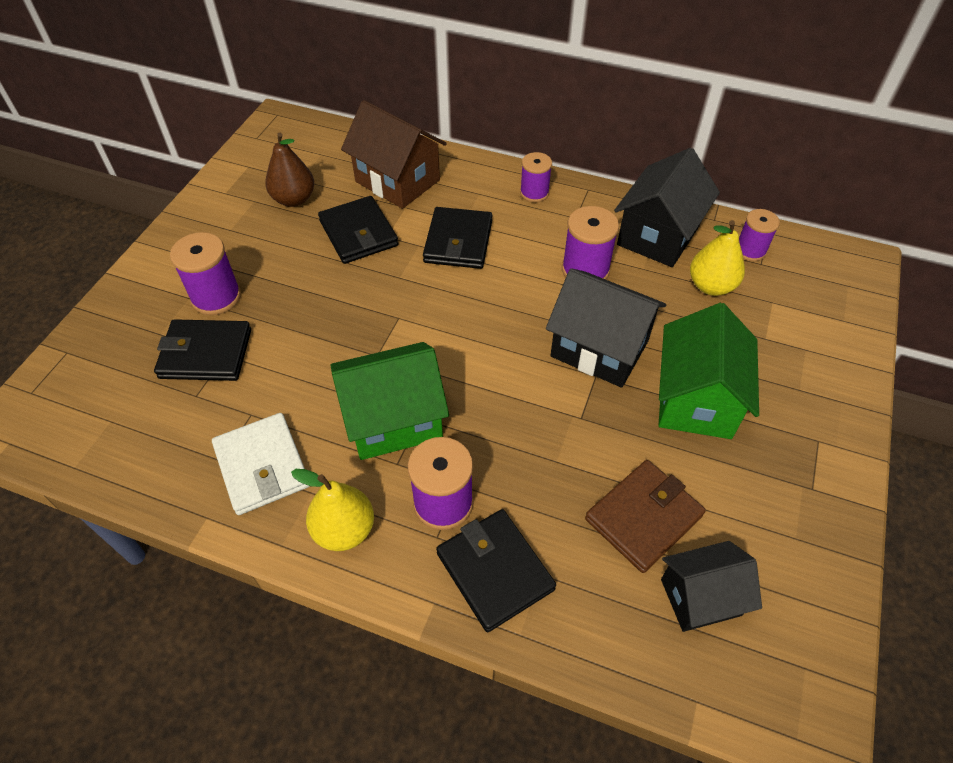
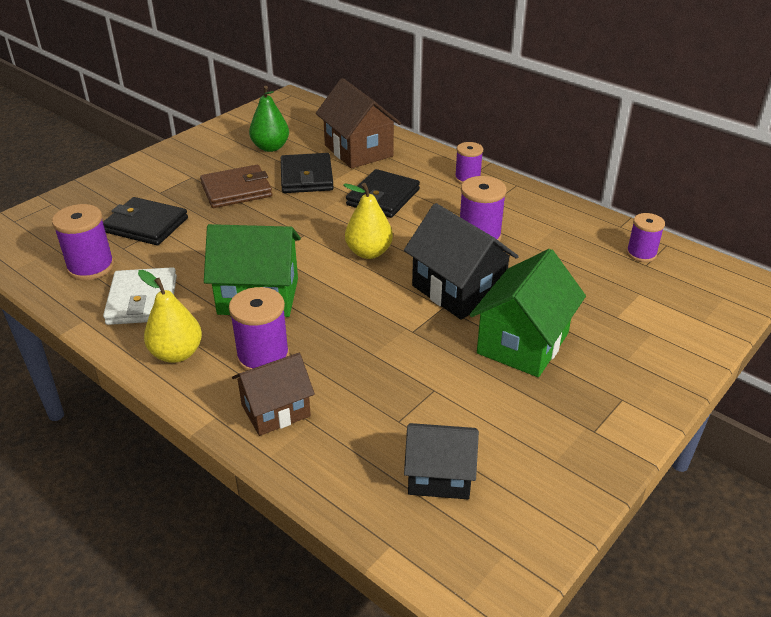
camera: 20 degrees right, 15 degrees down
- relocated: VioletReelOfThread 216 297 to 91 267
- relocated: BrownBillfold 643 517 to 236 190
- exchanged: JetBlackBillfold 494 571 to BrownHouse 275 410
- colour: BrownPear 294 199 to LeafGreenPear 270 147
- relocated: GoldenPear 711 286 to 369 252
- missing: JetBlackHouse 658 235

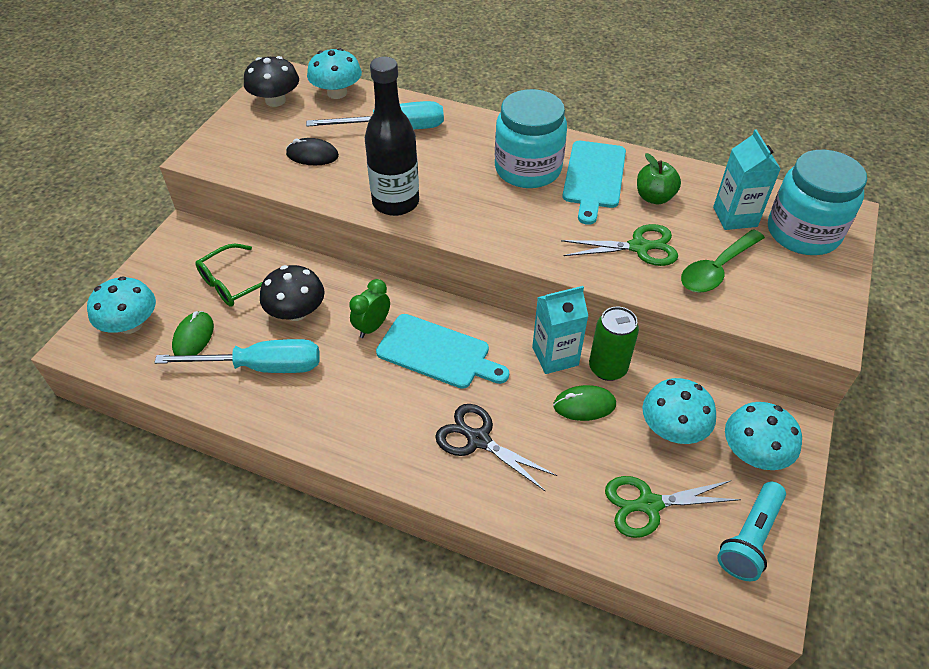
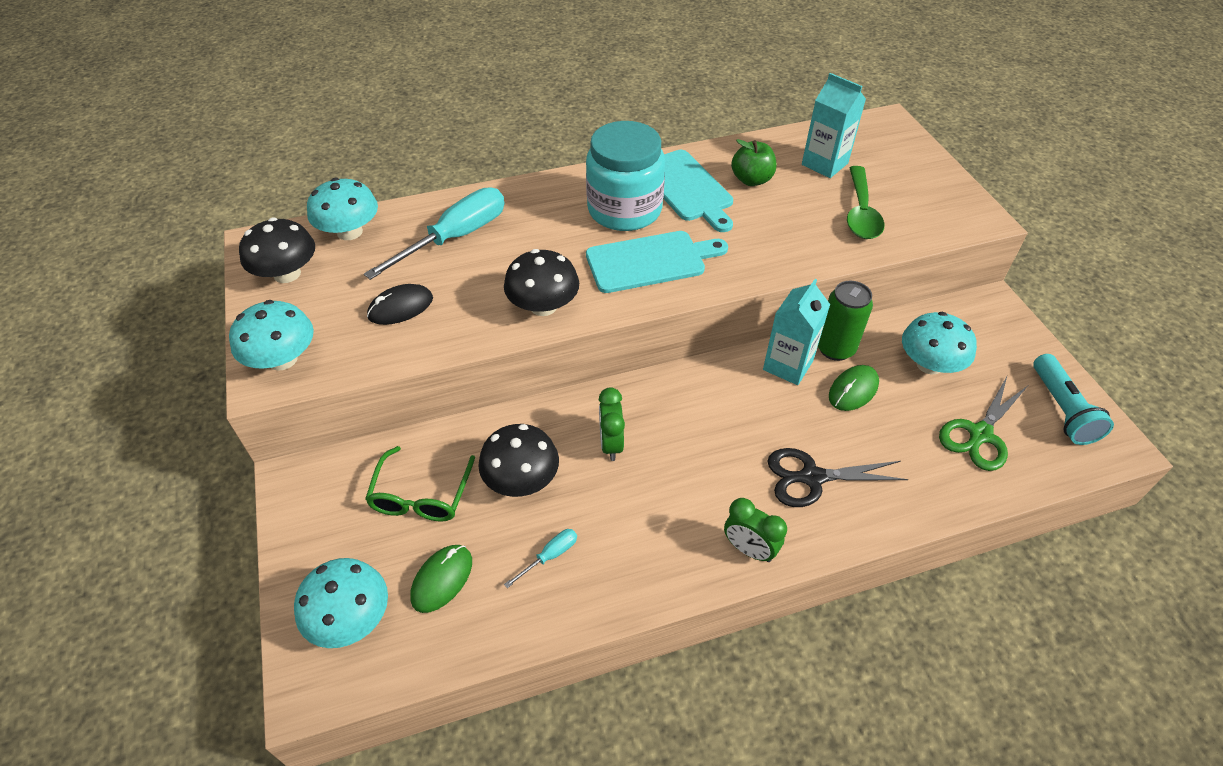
camera: 40 degrees left, 0 degrees up
- relocated: TurquoiseFungus 754 453 to 282 359
- spun: LeafGreenComputerMouse 193 337 = 442 579 60 degrees clockwise
- exchanged: JetBlackBottle 395 202 to JetBlackFungus 543 306
- size: TurquoiseFlatScrewdriver 261 367 = 550 556 x0.43
- relocated: TurquoiseBreadBoard 437 353 to 650 261
- appeared: LeafGreenClock 749 549
- missing: LeafGreenPairOfScissors 639 247
- missing: TurquoiseJar 803 232

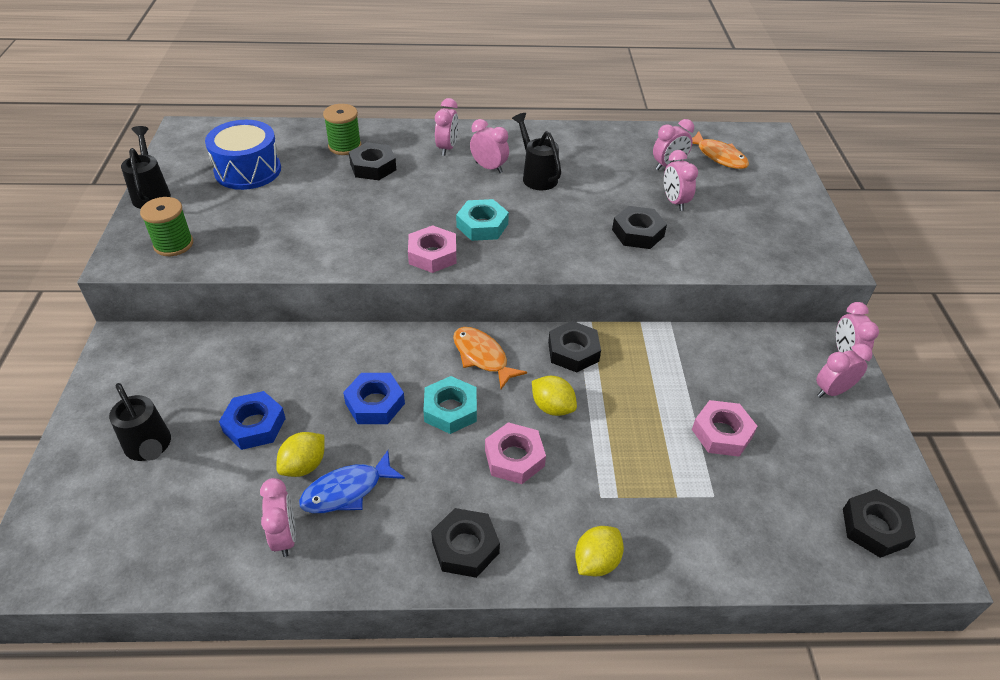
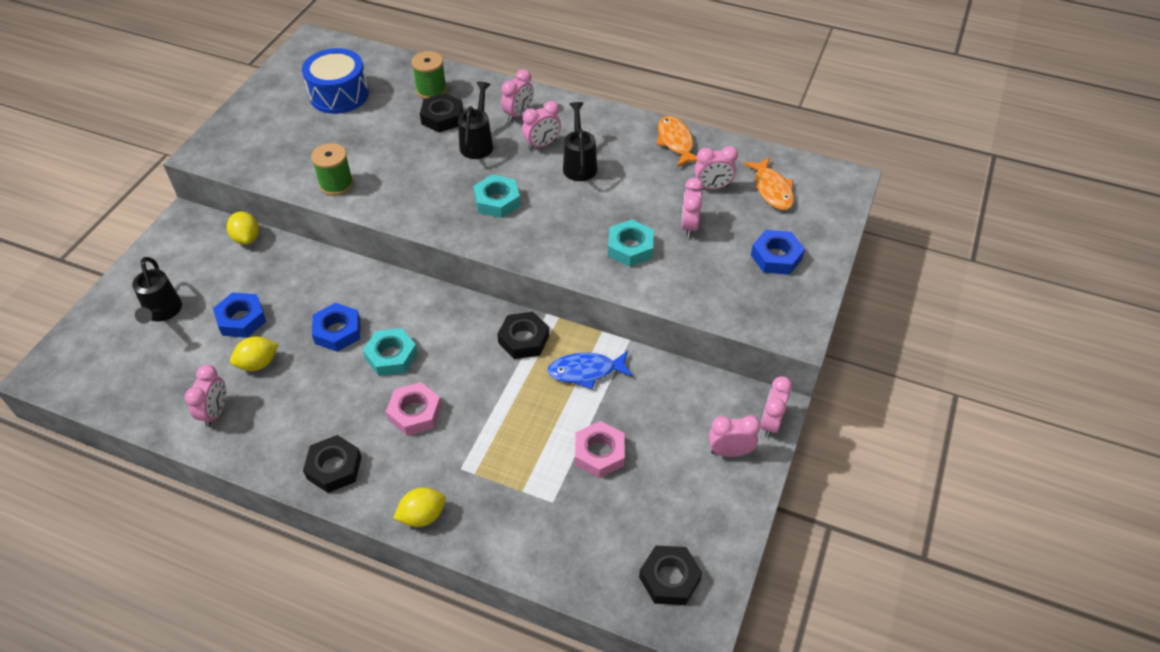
camera: 25 degrees right, 5 degrees up
- relocated: GoldenToyLemon 552 407 to 247 238
- relocated: LeafGreenReelOfThread 173 244 to 336 184
- relocated: JetBlackSprinklingCan 151 193 to 478 143
- spun: PinkClock 489 168 = 542 144 90 degrees clockwise
- relocated: CobaltFish 347 491 to 586 371
- colour: JetBlackHexNut 638 233 to TurquoiseHexNut 630 247
- relocated: OrangeFish 482 357 to 676 142
- appeared: CobaltHexNut 776 257
- missing: PinkHexNut 432 255

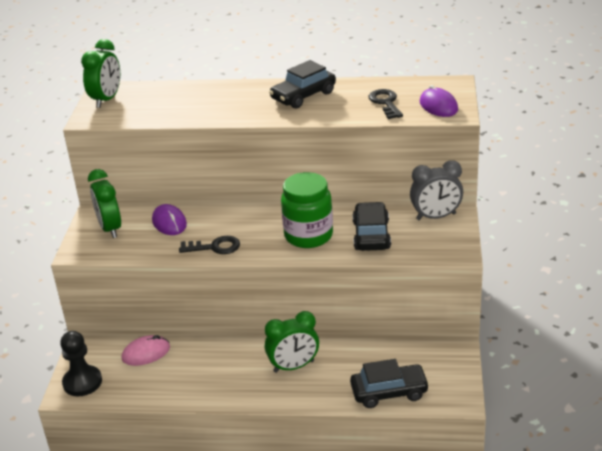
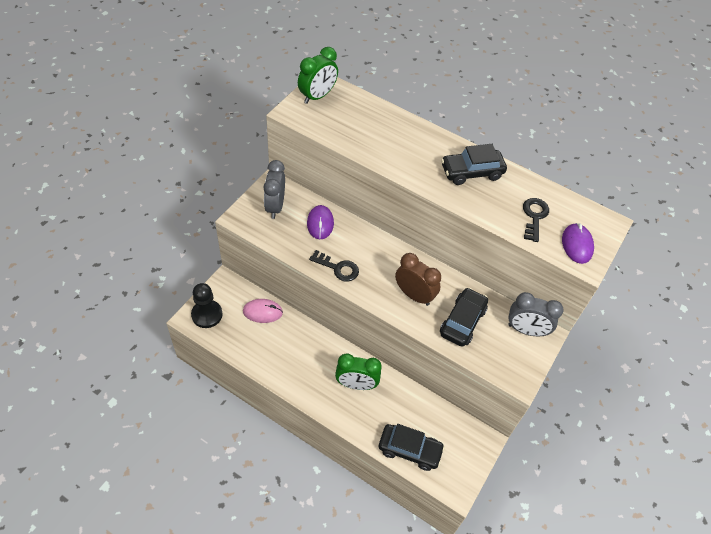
camera: 20 degrees right, 20 degrees up
- colour: LeafGreenClock 110 228 to GrayClock 275 206
- exchanged: LeafGreenJar 308 236 to BrownClock 414 295

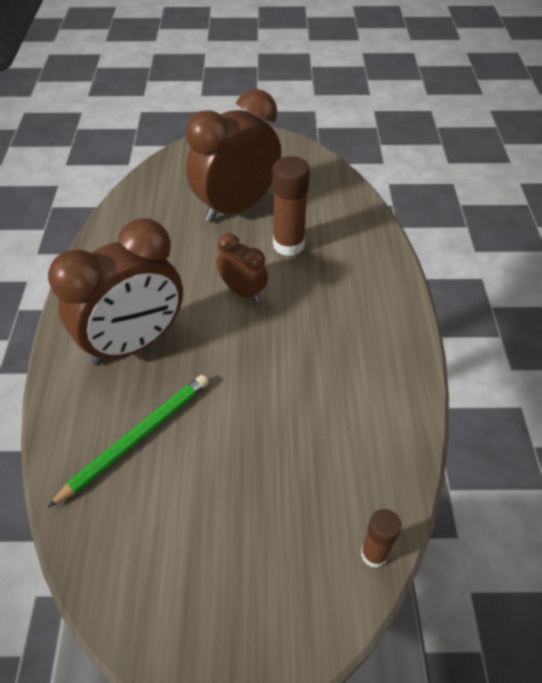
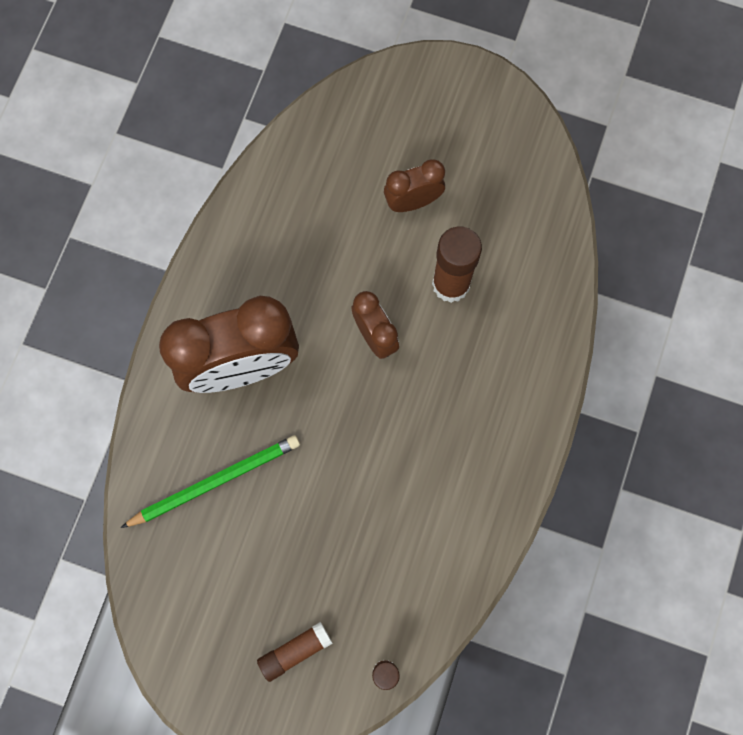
camera: 20 degrees right, 25 degrees up
- appeared: BrownStickOfGlue 295 651
- size: BrownClock 236 207 = 413 201 x0.51

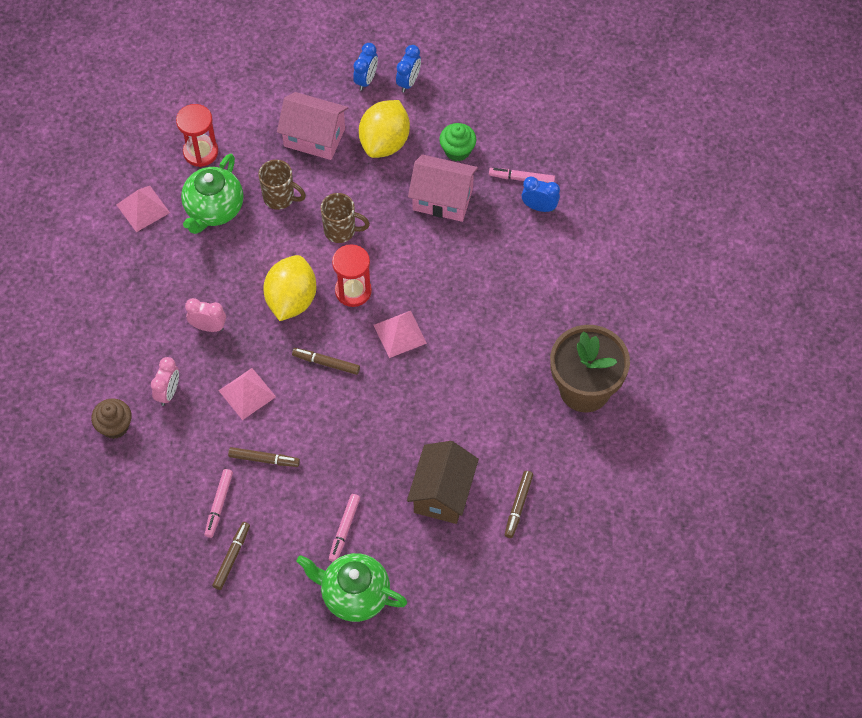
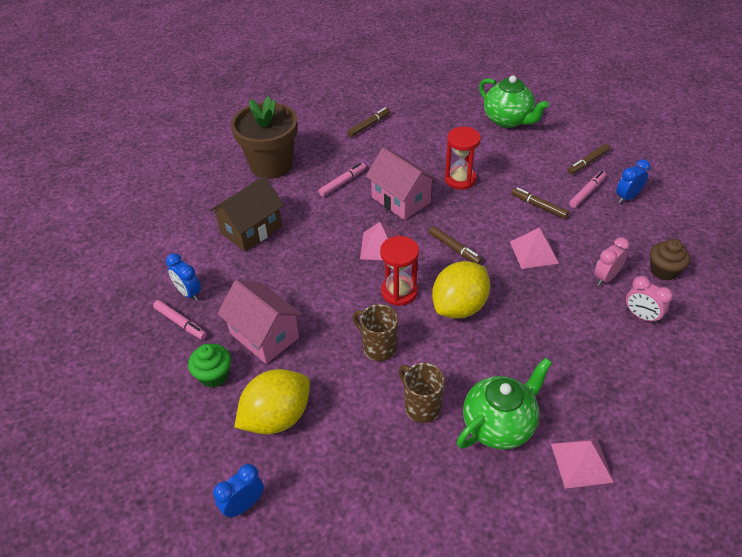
camera: 150 degrees left, 15 degrees down
- relocated: BrownHouse 442 493 to 251 230
- relocated: PinkFeltPen 344 529 to 342 183
- relocated: PinkHouse 314 137 to 401 200
- relocated: RedSandTimer 200 152 to 460 179
- relocated: CobaltClock 408 82 to 627 197
- relocated: PinkClock 208 327 to 641 316

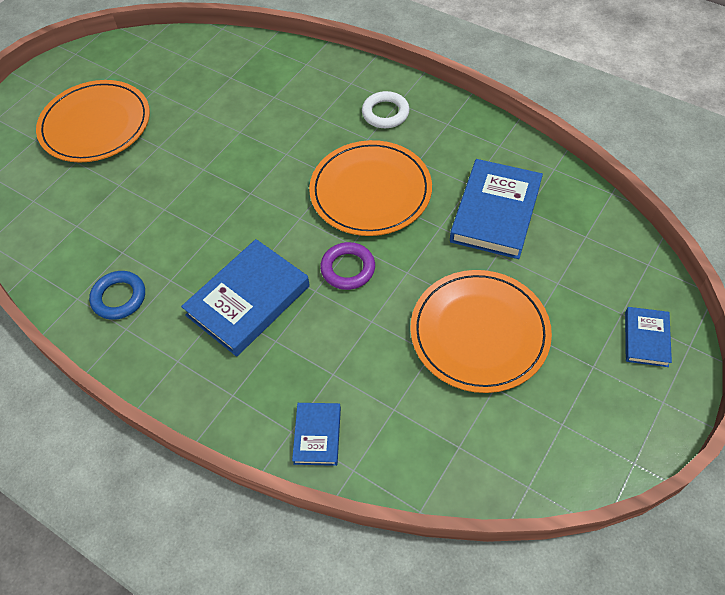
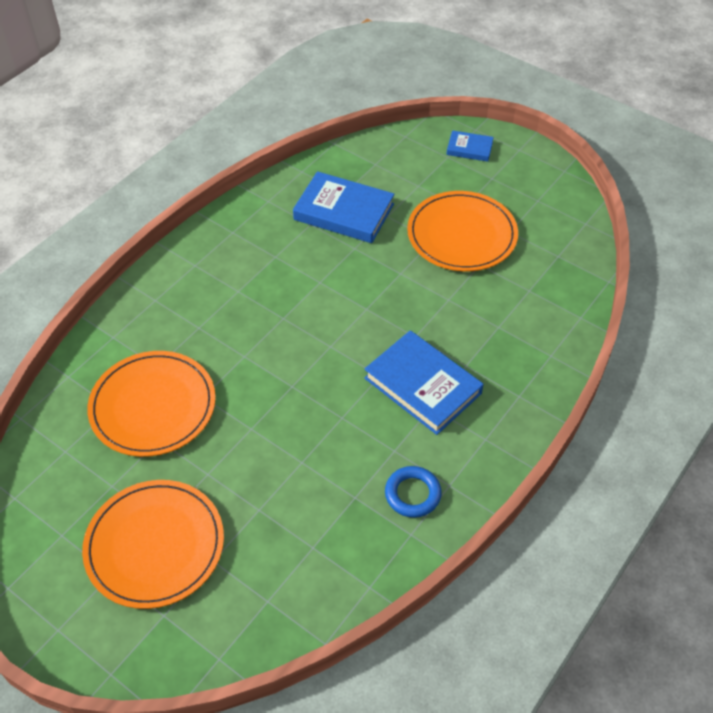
camera: 90 degrees left, 5 degrees down
- relocated: OrangePlate 370 191 to 153 406
- missing: CobaltHardcover 317 435
- missing: VioletHoop 348 268
- missing: SnowWhiteHoop 385 113

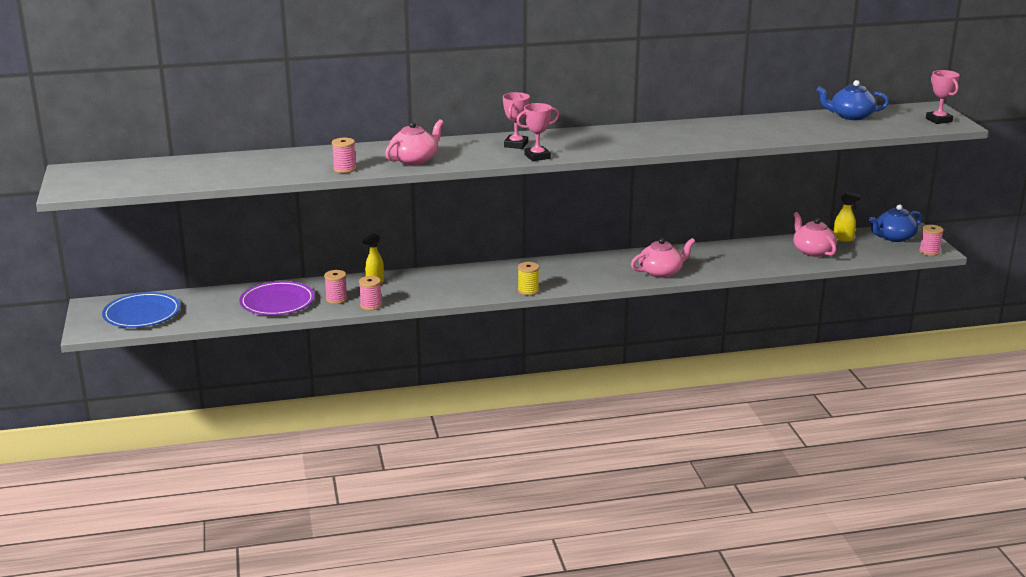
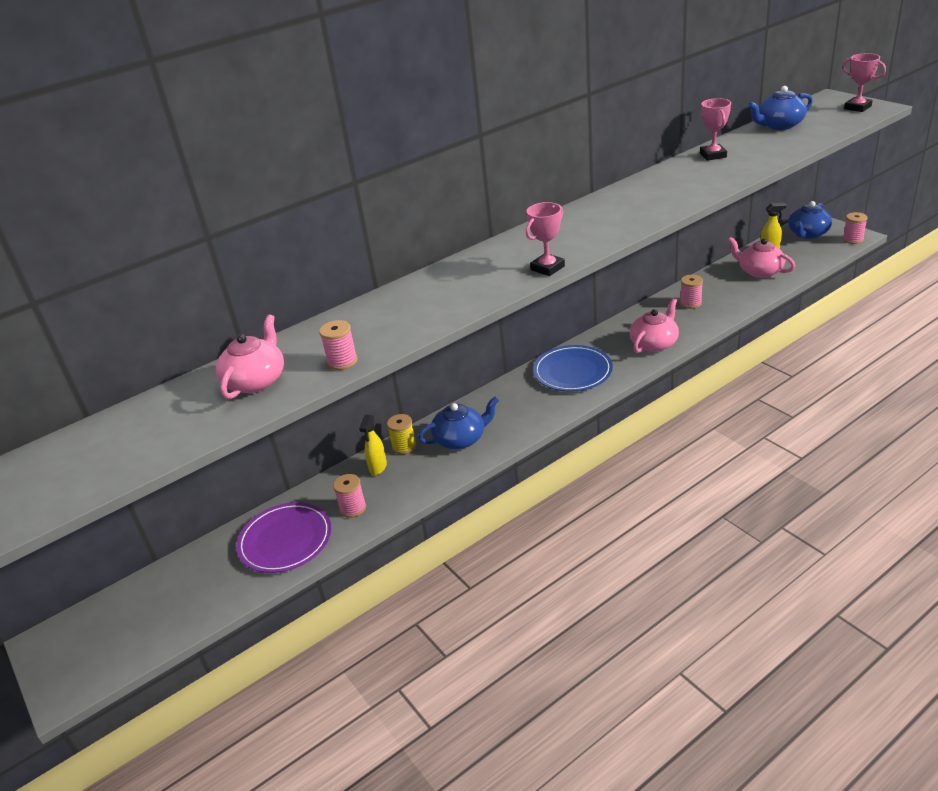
camera: 20 degrees left, 10 degrees up
- relocated: PinkTeapot 414 160 to 256 380
- relocated: GoldenReelOfThread 528 291 to 404 446
- appeared: CobaltTeapot 460 439
- relocated: CobaltPlate 142 314 to 572 371
- relocated: PinkReelOfThread 371 305 to 690 303
- relocated: PinkTrophy 516 145 to 713 155

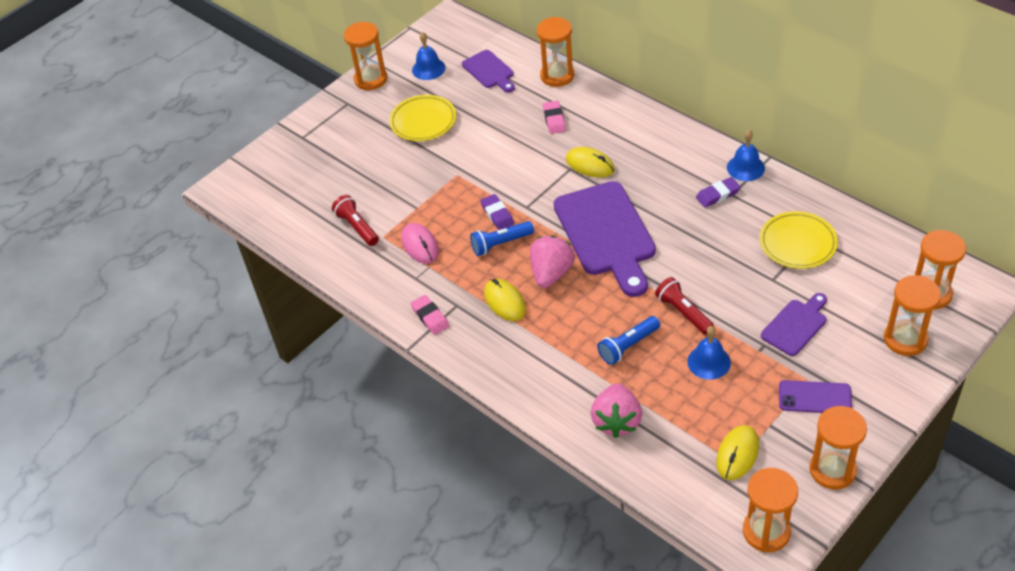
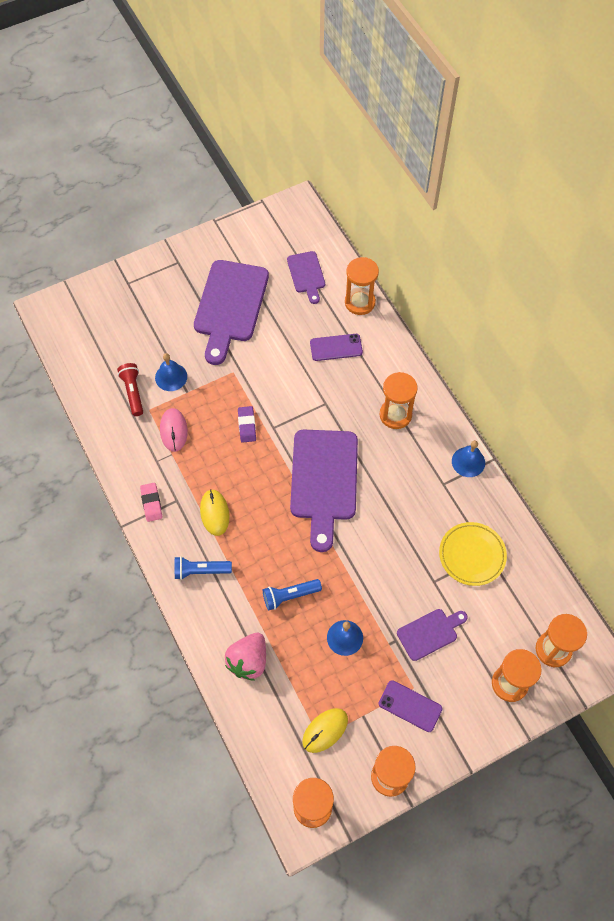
camera: 15 degrees right, 15 degrees up
- relocated: CobaltHandBell 428 68 to 171 377
- relocated: CobaltFlashlight 501 244 to 200 571
- exchanged: GoldenPlate 423 121 to VioletBreadBoard 230 306
- exchanged: PinkGumEraser 554 119 to VioletSmartphone 336 347
- relocated: OrangeSandTimer 371 79 to 395 415
- missing: PinkToyStrawberry 551 273
- missing: GoldenComputerMouse 590 165
- missing: RedFlashlight 683 312
- missing: VioletGumEraser 718 195

